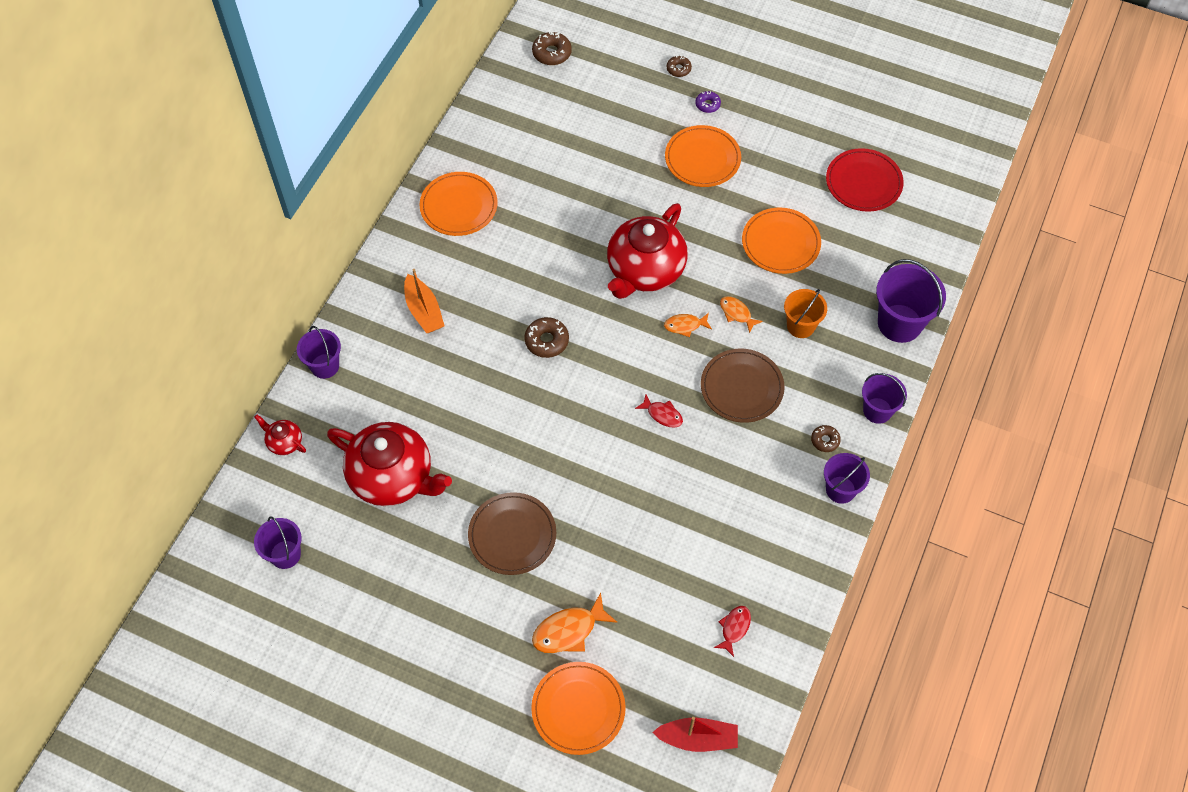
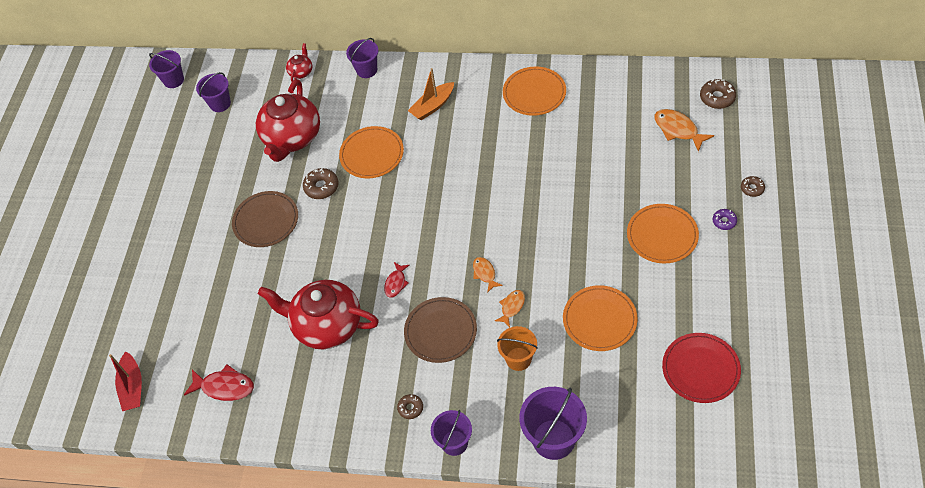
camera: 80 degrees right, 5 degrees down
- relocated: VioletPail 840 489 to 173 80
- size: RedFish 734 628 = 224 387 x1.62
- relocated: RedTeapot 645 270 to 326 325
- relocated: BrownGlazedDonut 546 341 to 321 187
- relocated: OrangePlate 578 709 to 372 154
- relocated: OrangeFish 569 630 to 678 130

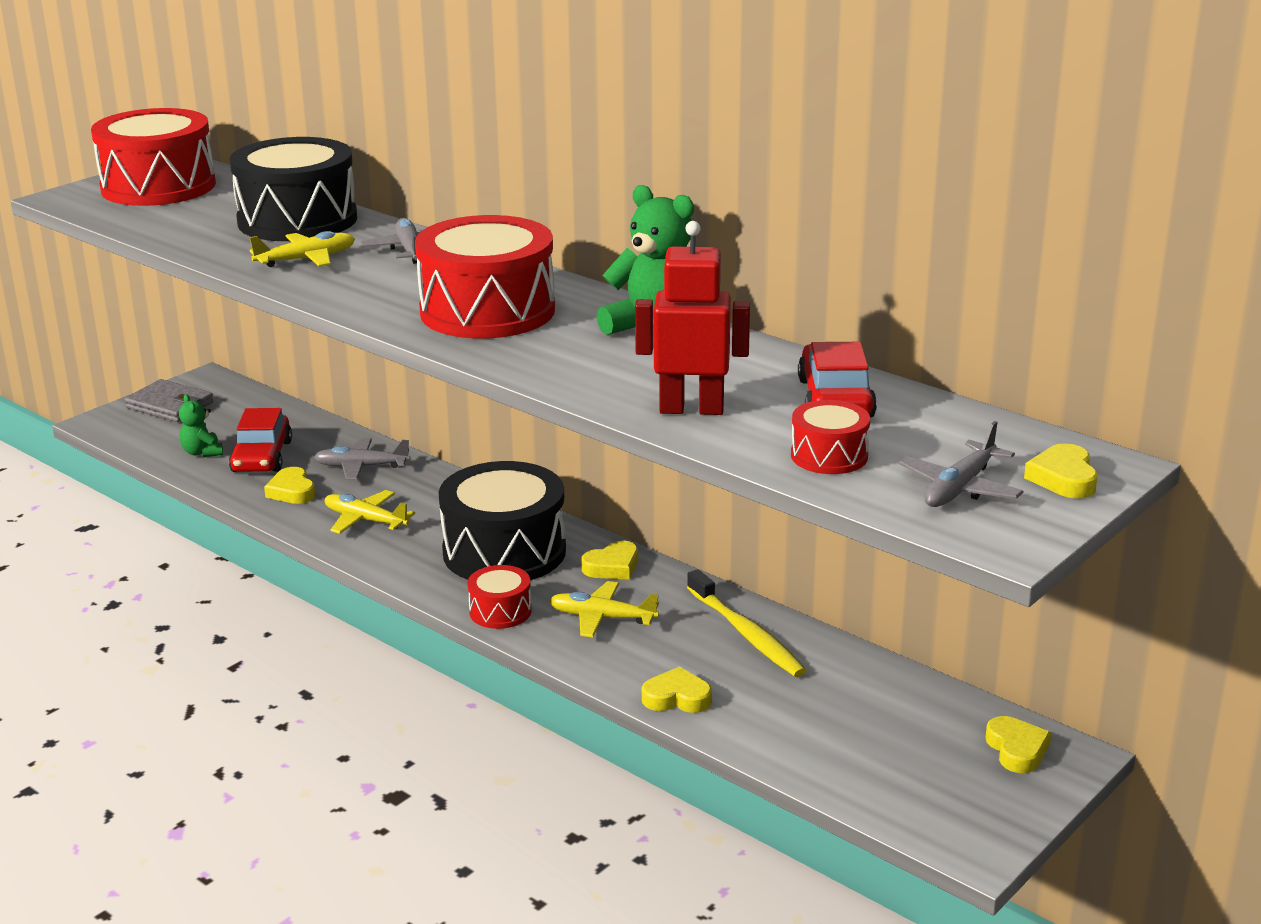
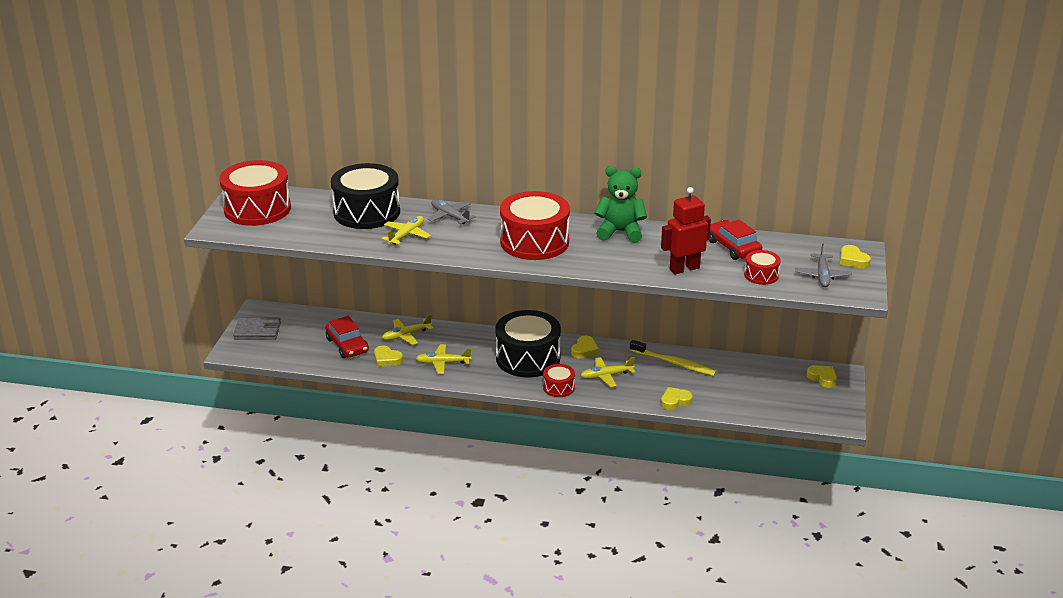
camera: 30 degrees left, 5 degrees up
- colour: GrayPlane 362 467 to GoldenPlane 406 335
- missing: LeafGreenStuffedBear 202 452

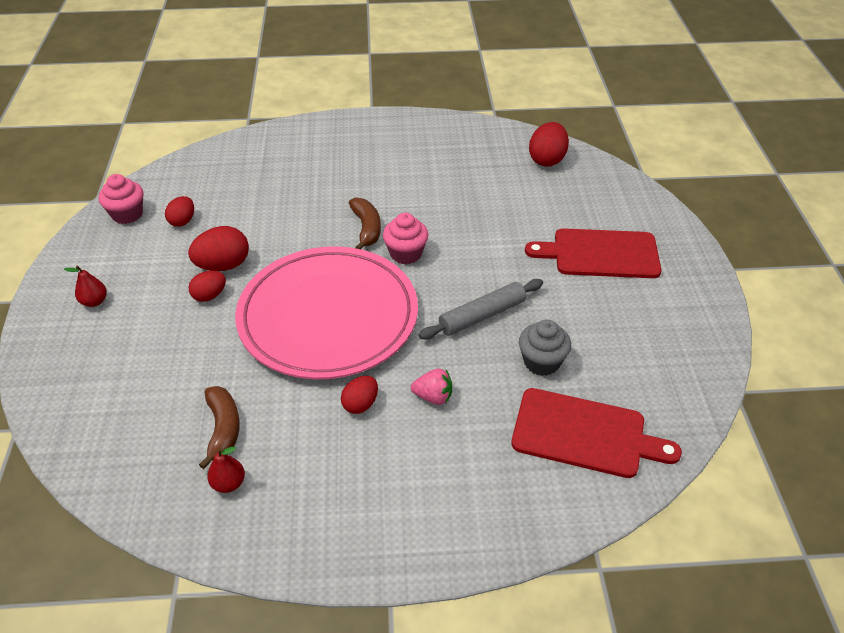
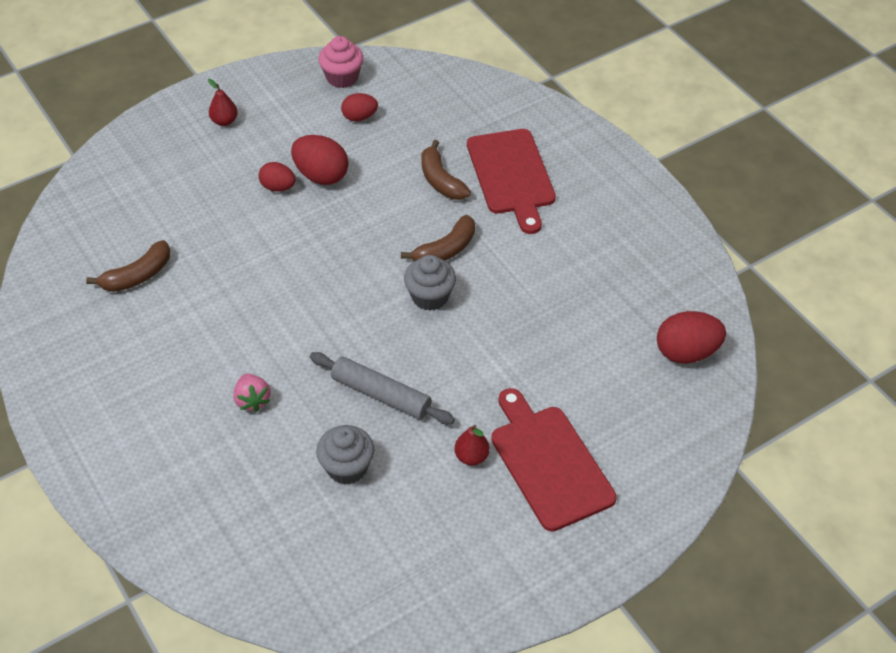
camera: 60 degrees right, 5 degrees up
- colour: PinkCupcake 405 253 to GrayCupcake 430 297
- appeared: BrownToyBanana 441 180
- relocated: RedPear 228 483 to 471 457
- relocated: RedBreadBoard 584 434 to 511 175
- missing: PinkPlate 328 317
- missing: RedEggShape 360 404

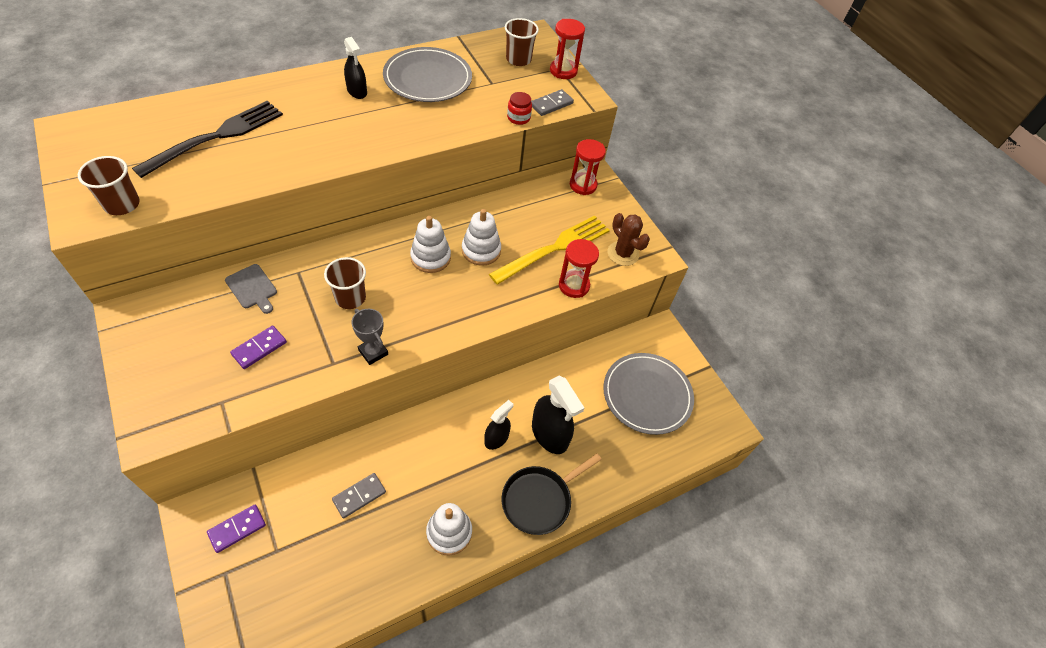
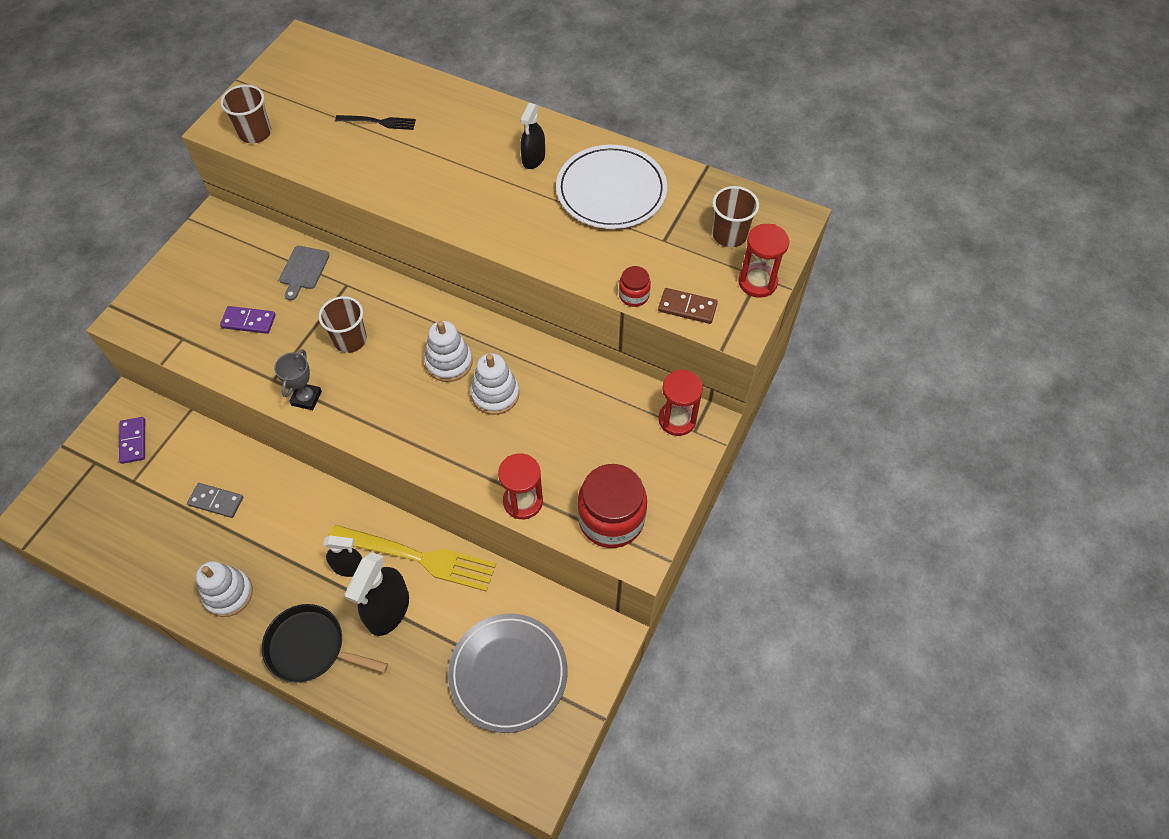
camera: 60 degrees right, 5 degrees up
- spun: VioletDominoPiece 237 529 = 133 441 60 degrees clockwise
- relocated: GoldenFork 555 248 to 419 557
- size: JetBlackFork 217 136 = 379 122 x0.49
- colour: GrayPlate 428 78 to SnowWhitePlate 611 191
- exchanged: BrownPricklyPlant 623 253 to RedJar 611 519
- colour: GrayDominoPiece 551 104 to BrownDominoPiece 687 307

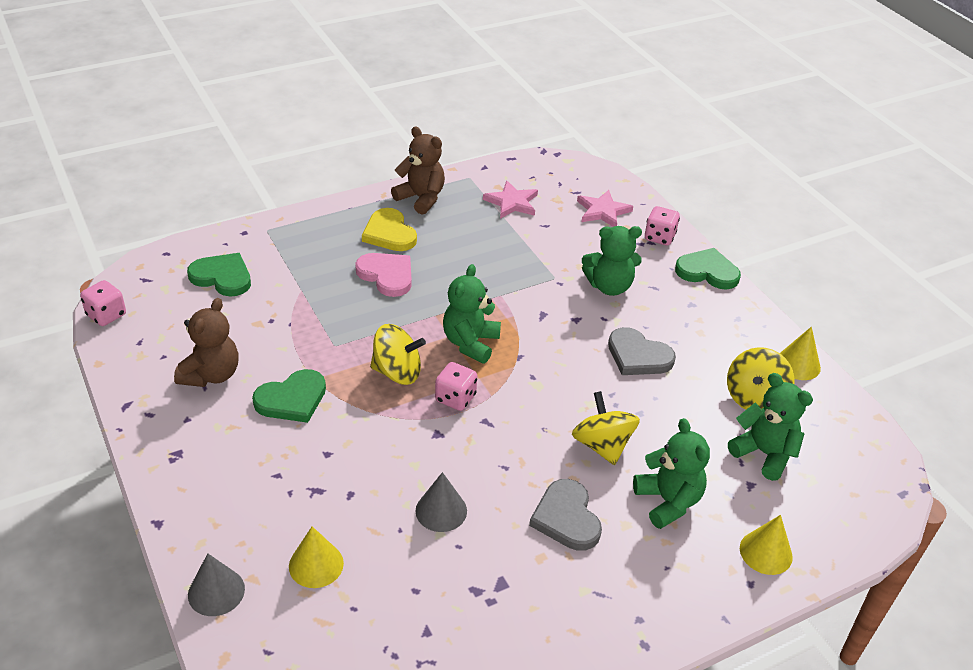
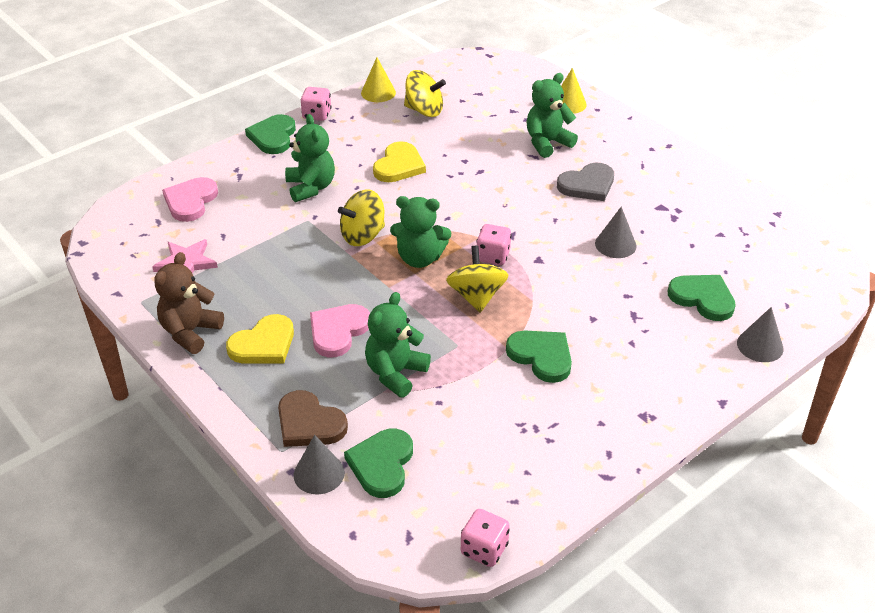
camera: 100 degrees left, 0 degrees up
- exchanged: PinkFivePointedStar 602 211 to PinkHeartShape 190 201
- appeared: BrownHeartShape 309 423
- appeared: GraySolidCone 319 473
- relocated: PinkDice 659 237 to 317 115
- relocated: GoldenSpinningTop 602 445 to 363 235
- relocated: LeafGreenStuffedBear 764 453 to 395 373
- colour: GrayHeartShape 638 356 to GoldenHeartShape 399 166
- exchanged: GoldenSolidCone 316 564 to LeafGreenHeartShape 702 298
- missing: BrownStuffedBear 211 375

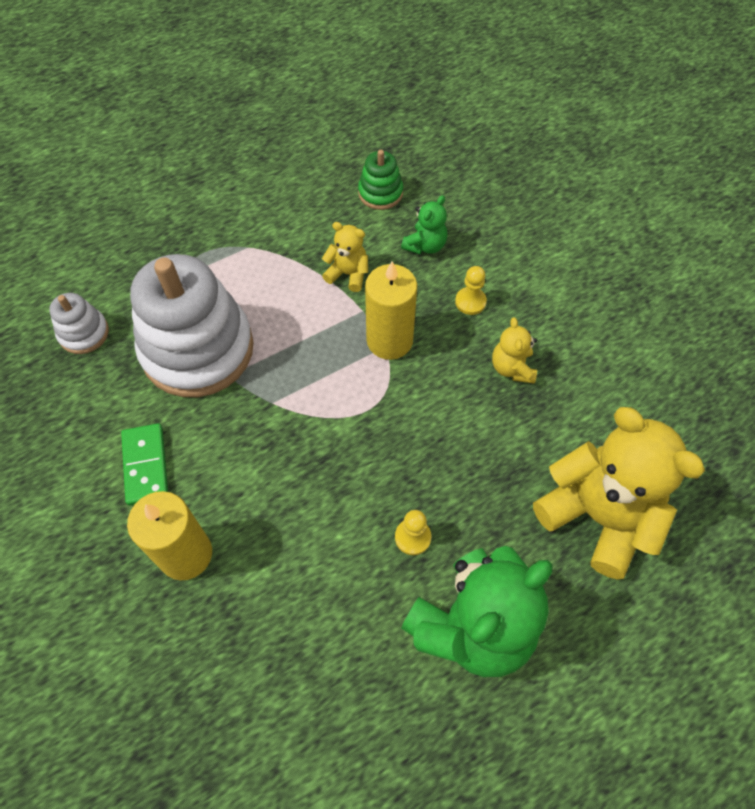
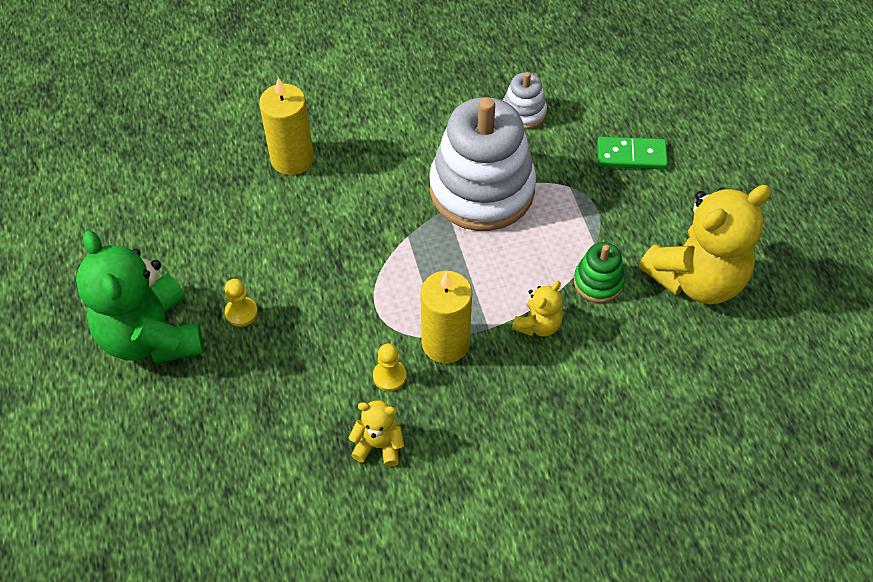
camera: 105 degrees right, 5 degrees down
- relocated: GoldenGamePawn 470 302 to 389 376
- relocated: LeafGreenStackingToy 380 193 to 598 282
- relocated: LeafGreenDominoPiece 146 465 to 631 155
- relocated: GoldenStuffedBear 598 516 to 696 279
- missing: LeafGreenStuffedBear 425 245

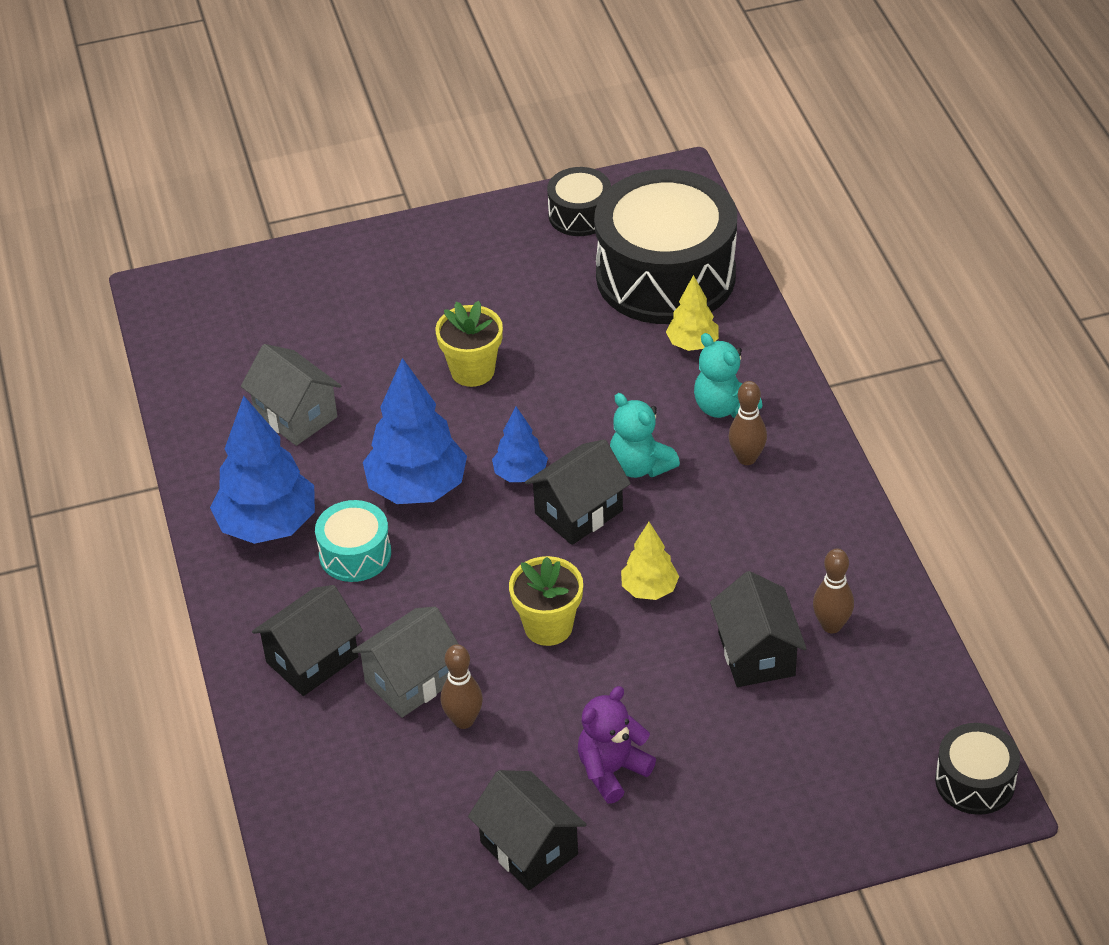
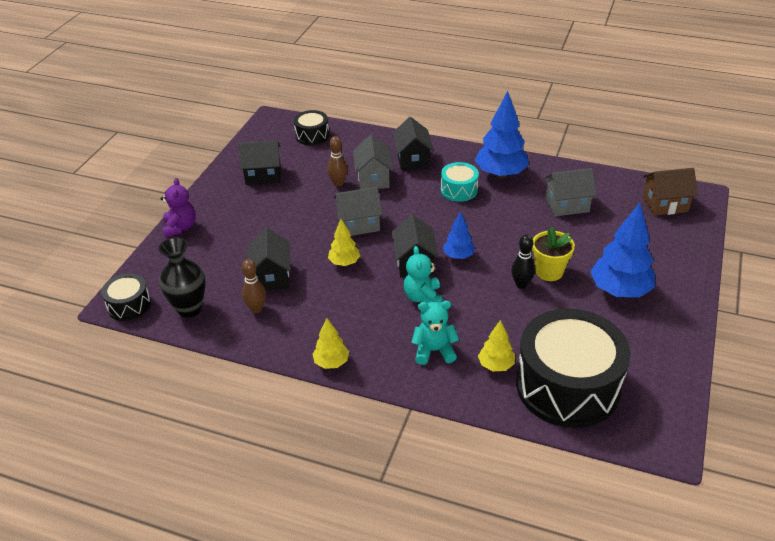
camera: 125 degrees right, 5 degrees down
- appeared: JetBlackTallVase 189 309
- relocated: VioletStuffedBear 612 770 to 180 227
- spun: JetBlackHouse 756 654 = 271 276 60 degrees clockwise
- relocated: JetBlackToyDrum 580 215 to 312 135
- appeared: GoldenTree 331 362
- exchanged: GoldenPlantPot 548 626 to GrayHouse 358 224
- spun: TurquoiseStuffedBear 640 466 = 423 297 90 degrees counterclockwise
- appeared: JetBlackSkittle 521 284
- relocated: CobaltTree 417 488 to 620 290
- appeared: BrownHouse 665 204
- missing: BrownSkittle 747 458

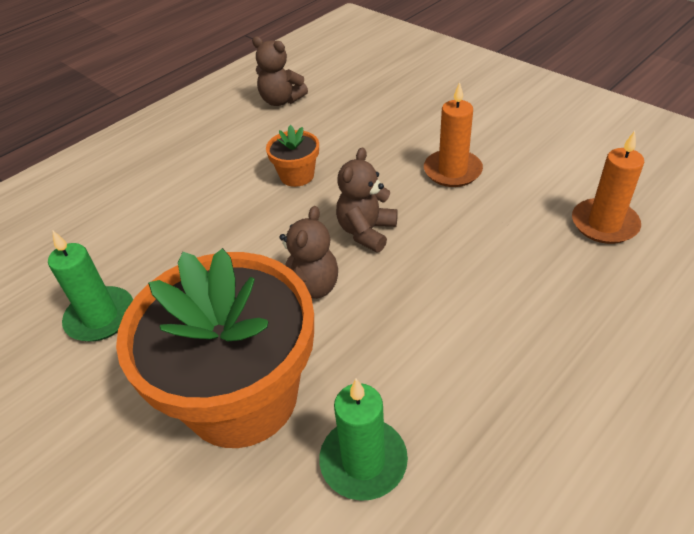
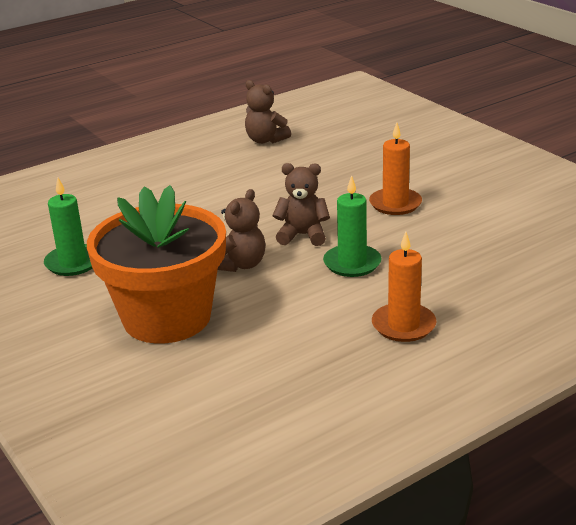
camera: 10 degrees right, 15 degrees down
- spun: BrownStuffedBear 366 232 = 302 235 60 degrees clockwise
- relocated: LeafGreenCandle 363 461 to 352 263
- relocated: OrangeCandle 604 224 to 403 325
- missing: OrangePlantPot 297 175

